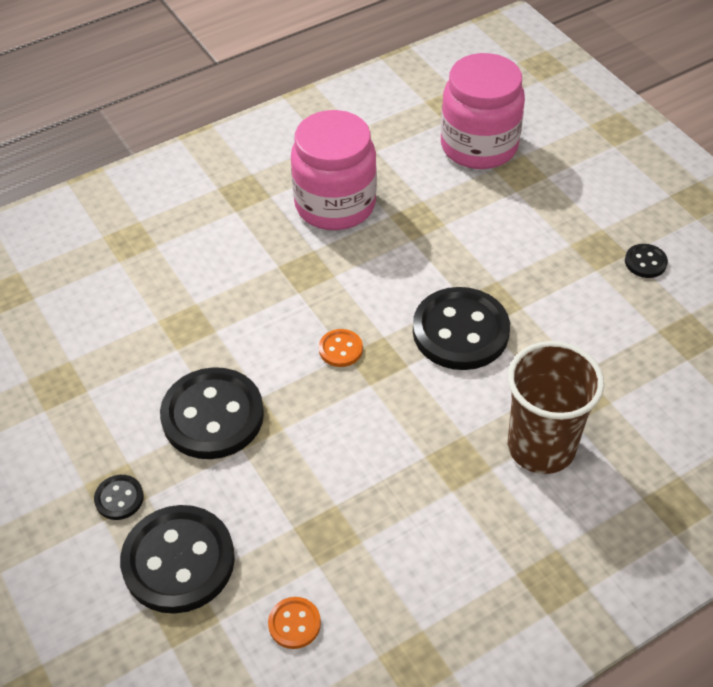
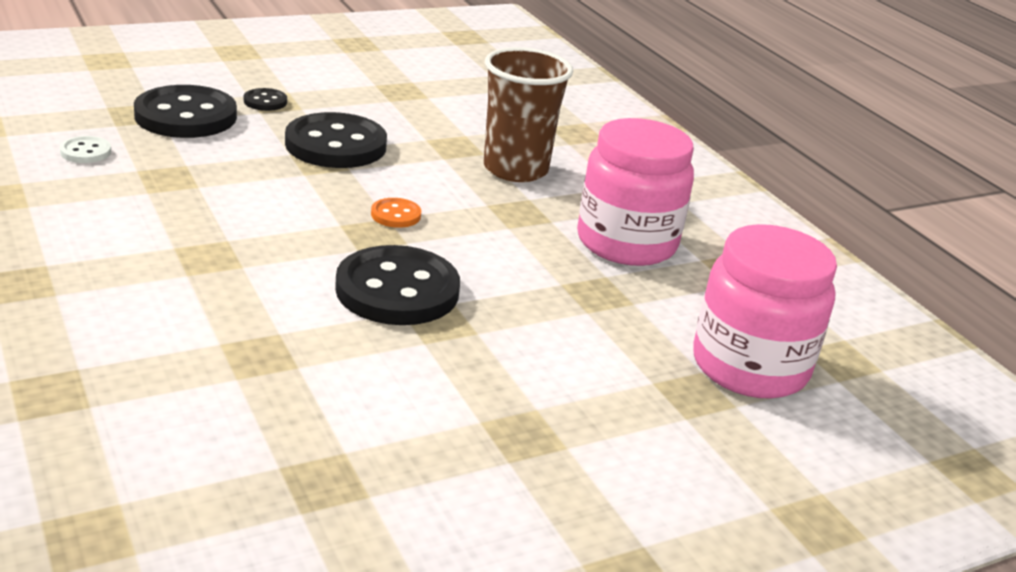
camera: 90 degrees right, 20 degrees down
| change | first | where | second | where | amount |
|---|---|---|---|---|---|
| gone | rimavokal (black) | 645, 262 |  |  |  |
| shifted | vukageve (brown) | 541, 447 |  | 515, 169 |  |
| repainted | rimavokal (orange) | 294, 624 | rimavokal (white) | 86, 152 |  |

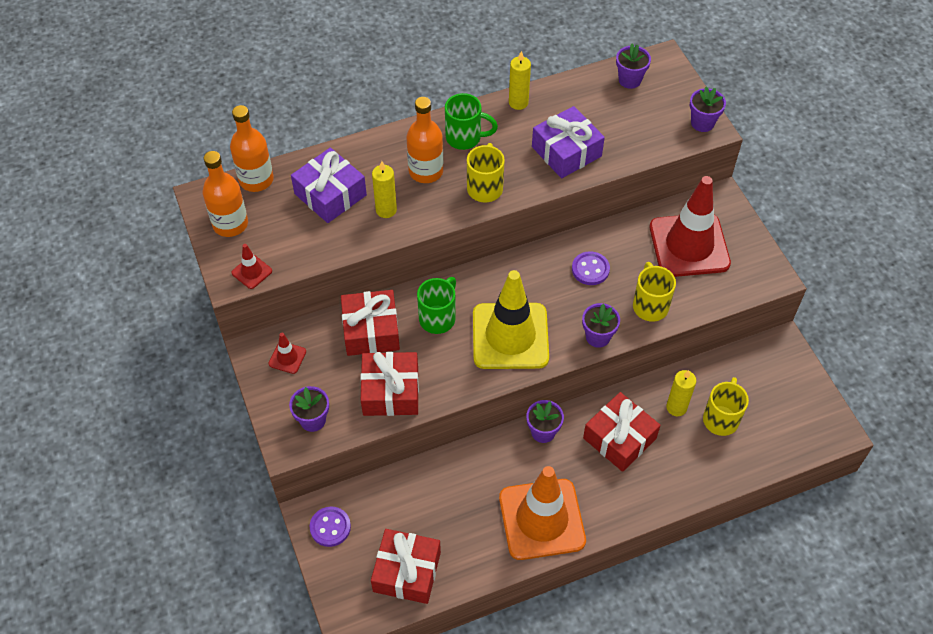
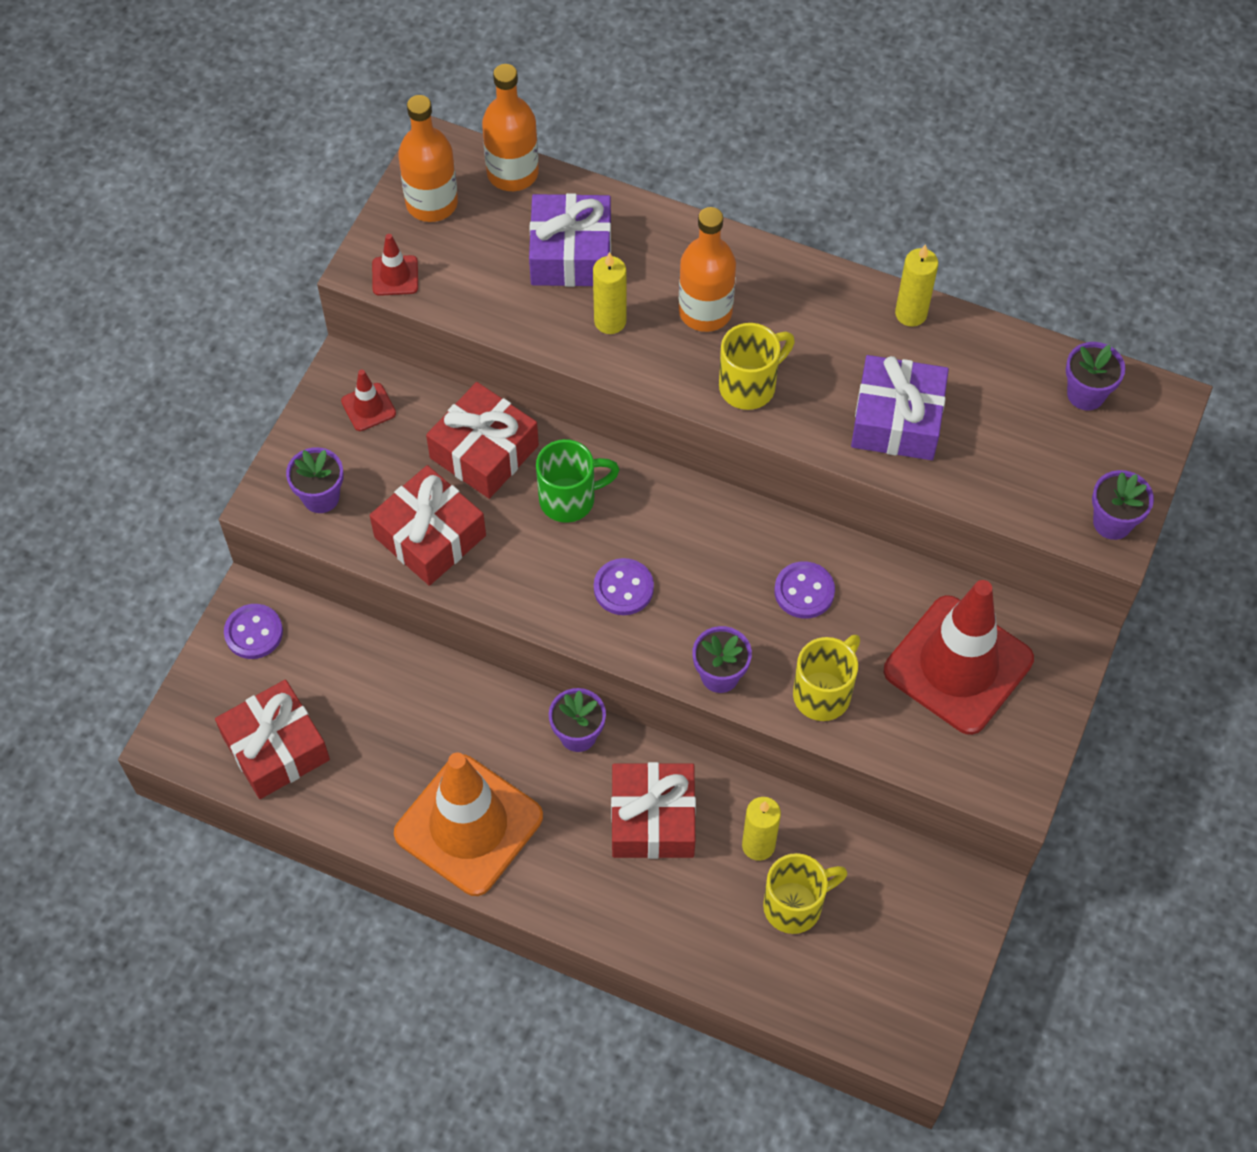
camera: 45 degrees right, 5 degrees up
| change | first | where | second | where | amount |
|---|---|---|---|---|---|
| gone | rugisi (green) | 465, 138 |  |  |  |
| swapped | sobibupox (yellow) | 510, 336 | rimavokal (purple) | 623, 588 |  |

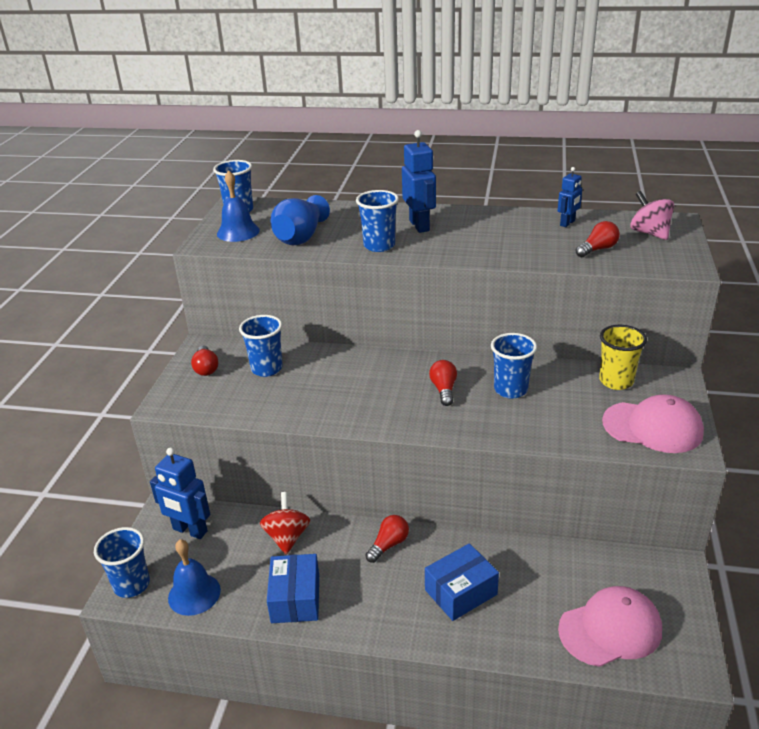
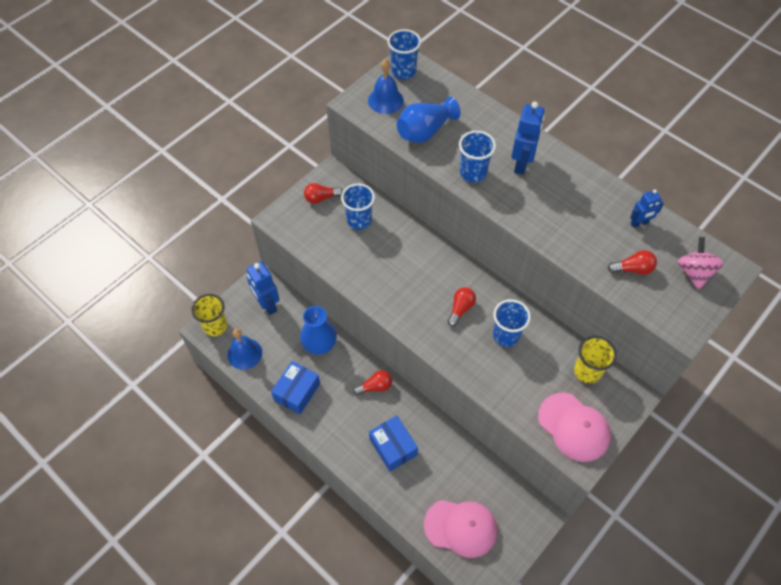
camera: 30 degrees right, 25 degrees up
| change | first | where | second | where | amount |
|---|---|---|---|---|---|
| rotated | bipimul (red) | 206, 368 |  | 321, 198 | 60 degrees clockwise |
| swapped | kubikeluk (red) | 287, 537 | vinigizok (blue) | 319, 344 |  |
| repainted | vukageve (blue) | 132, 585 | vukageve (yellow) | 215, 326 |  |
| rotated | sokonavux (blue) | 461, 592 |  | 393, 447 | 60 degrees clockwise |

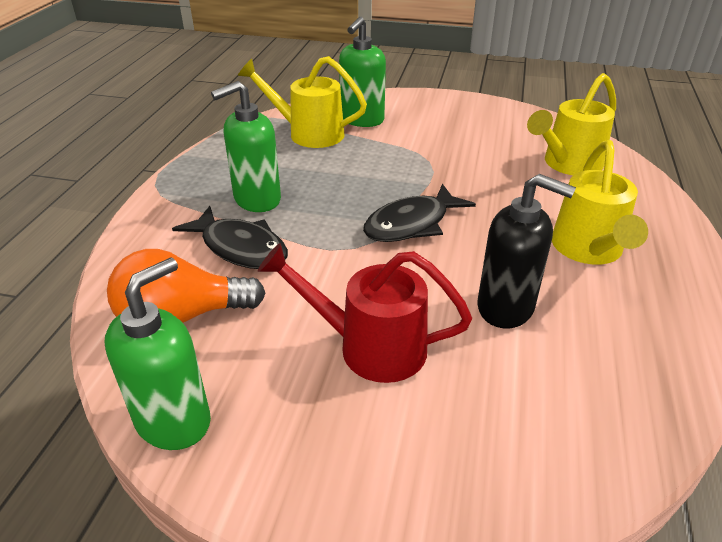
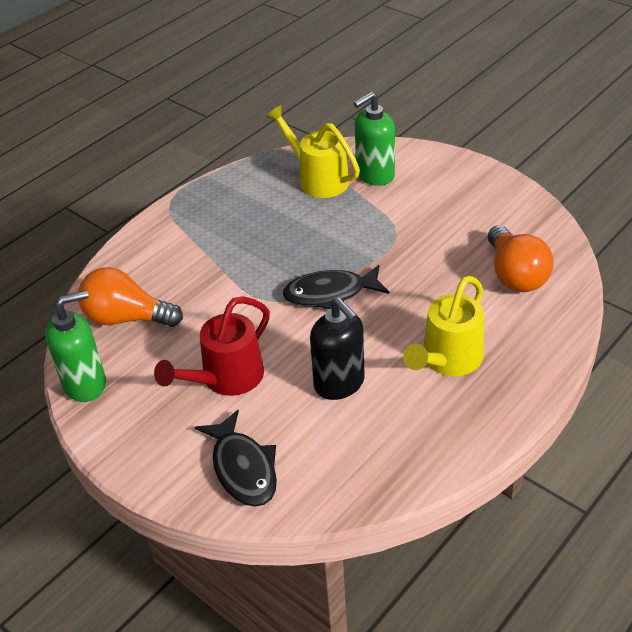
camera: 30 degrees right, 5 degrees up
| change | first | where | second | where | amount |
|---|---|---|---|---|---|
| swapped | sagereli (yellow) | 567, 164 | bipimul (orange) | 515, 275 |  |
| gone | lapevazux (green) | 256, 200 |  |  |  |
| shifted | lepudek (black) | 240, 248 |  | 243, 468 |  |
| rotated | sagereli (red) | 369, 347 |  | 226, 379 | 90 degrees counterclockwise |

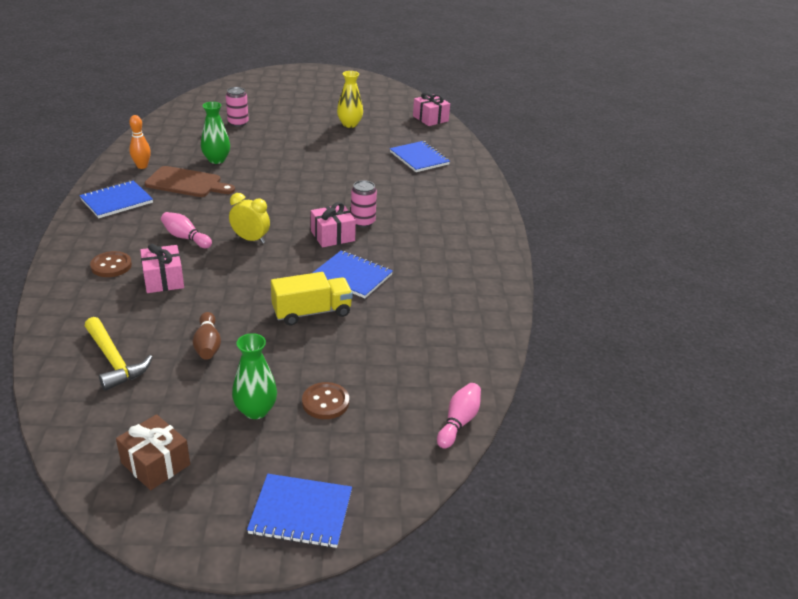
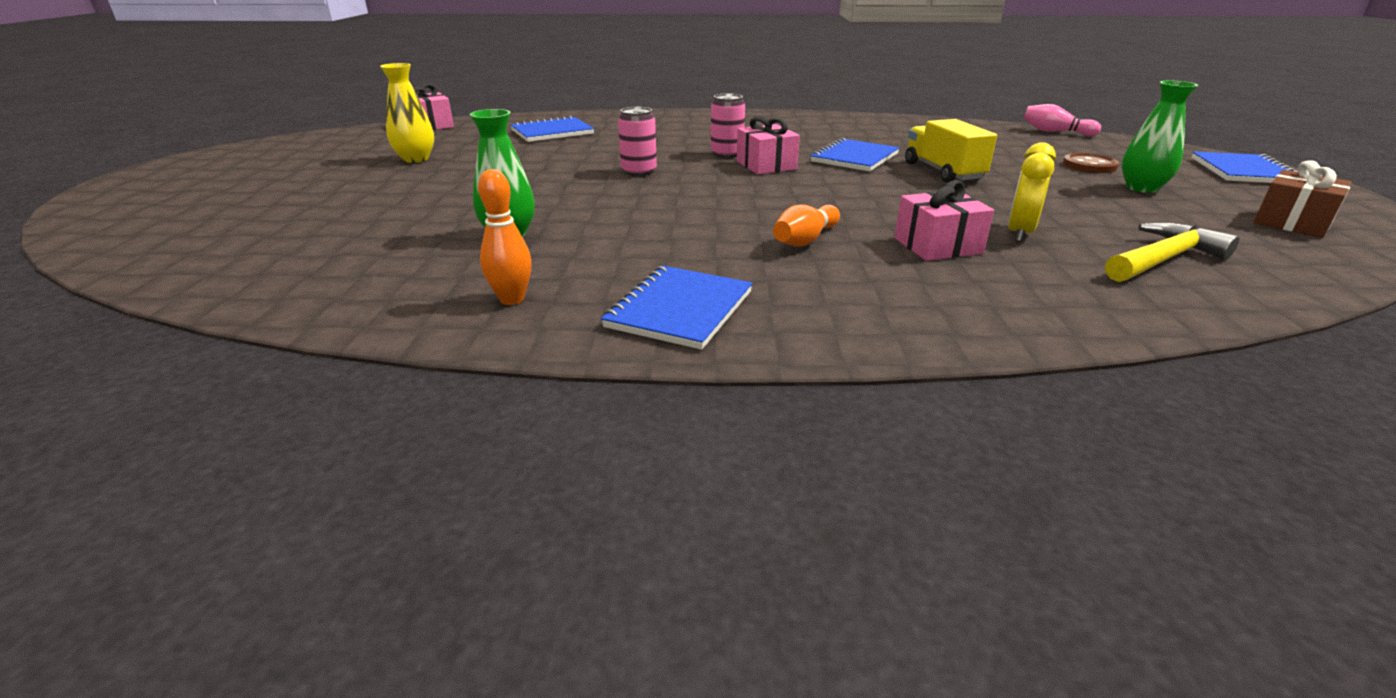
camera: 85 degrees left, 5 degrees down
| change | first | where | second | where | amount |
|---|---|---|---|---|---|
| shifted | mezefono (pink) | 238, 123 |  | 639, 172 |  |
| gone | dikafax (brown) | 187, 183 |  |  |  |
| rotated | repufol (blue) | 116, 201 |  | 680, 309 | 60 degrees clockwise |
| shifted | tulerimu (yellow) | 250, 239 |  | 1019, 233 |  |
| repainted | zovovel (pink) | 185, 238 | zovovel (orange) | 805, 240 |  |
| gone | rimavokal (brown) | 111, 266 |  |  |  |
| gone | zovovel (brown) | 208, 345 |  |  |  |

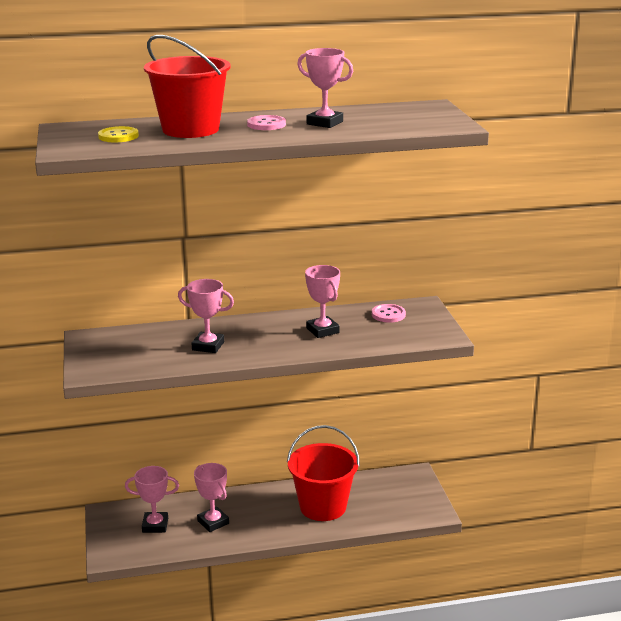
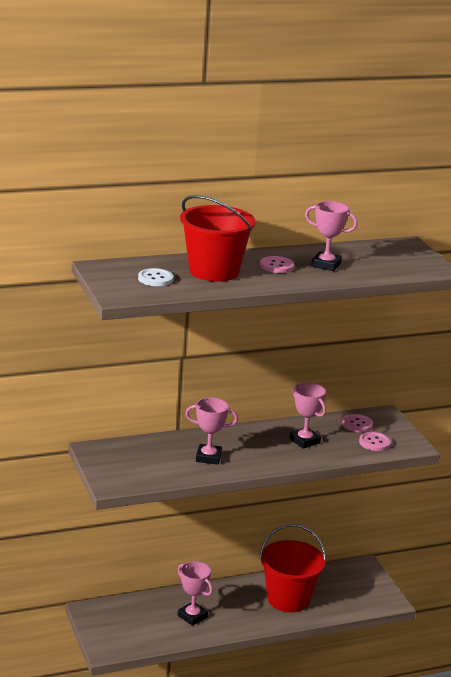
camera: 10 degrees left, 0 degrees up
| change | first | where | second | where | amount |
|---|---|---|---|---|---|
| repainted | rimavokal (yellow) | 118, 136 | rimavokal (white) | 155, 279 |  |
| gone | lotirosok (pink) | 155, 525 |  |  |  |
| new |  |  | rimavokal (pink) | 374, 443 |  |

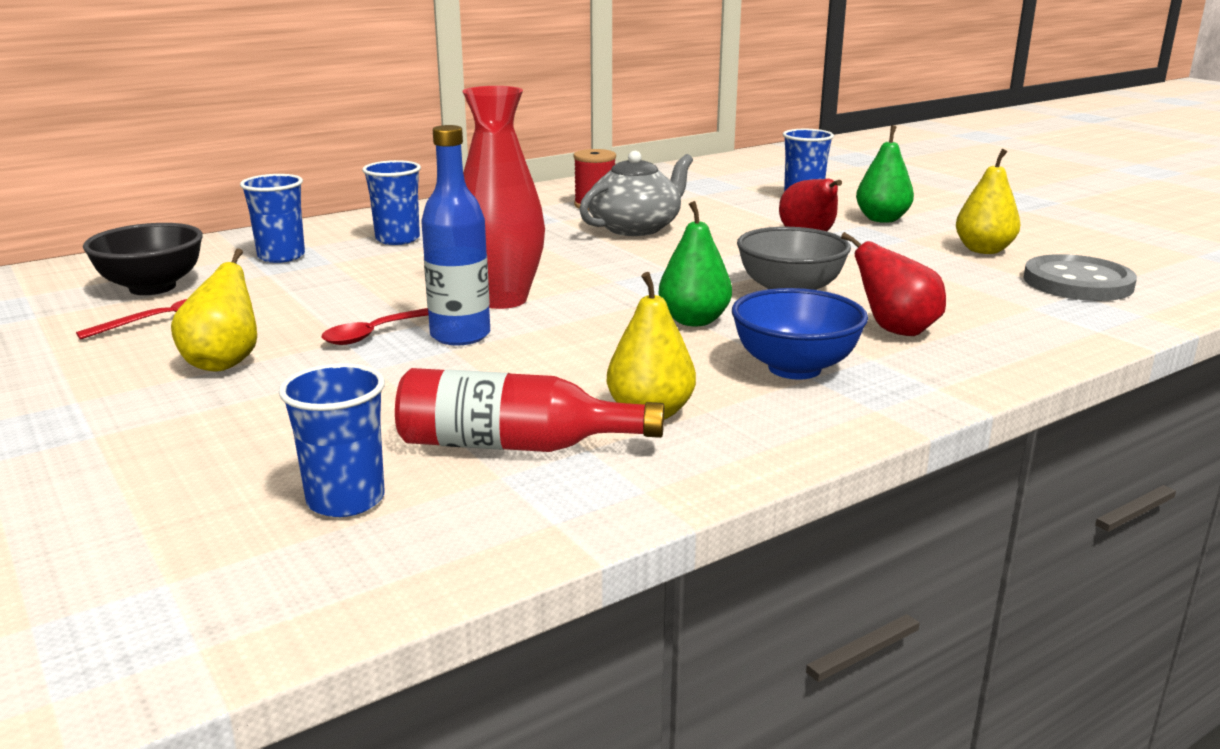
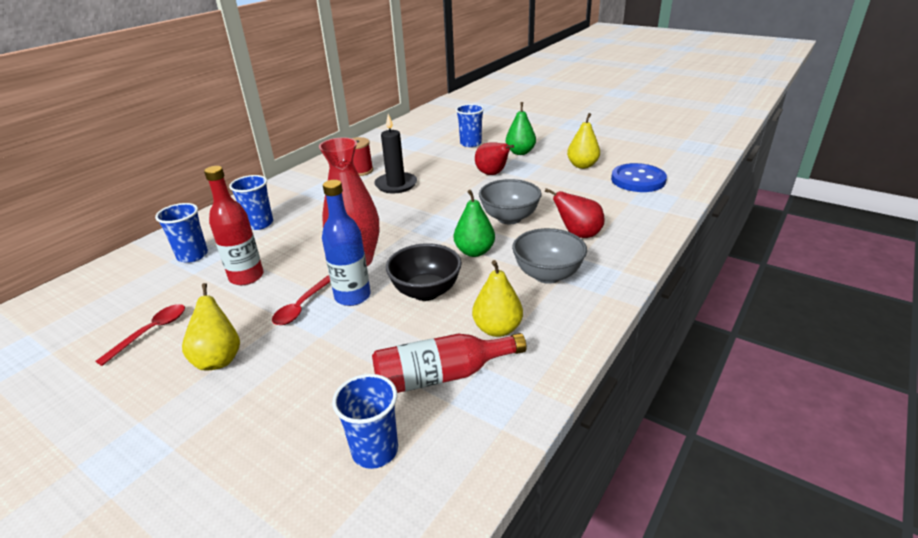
camera: 20 degrees left, 10 degrees up
| change | first | where | second | where | amount |
|---|---|---|---|---|---|
| swapped | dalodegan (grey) | 636, 228 | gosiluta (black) | 396, 185 |  |
| shifted | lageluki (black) | 152, 287 |  | 426, 291 |  |
| repainted | rimavokal (grey) | 1077, 283 | rimavokal (blue) | 638, 180 |  |
| repainted | lageluki (blue) | 794, 368 | lageluki (grey) | 547, 275 |  |
| new |  |  | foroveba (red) | 246, 277 |  |

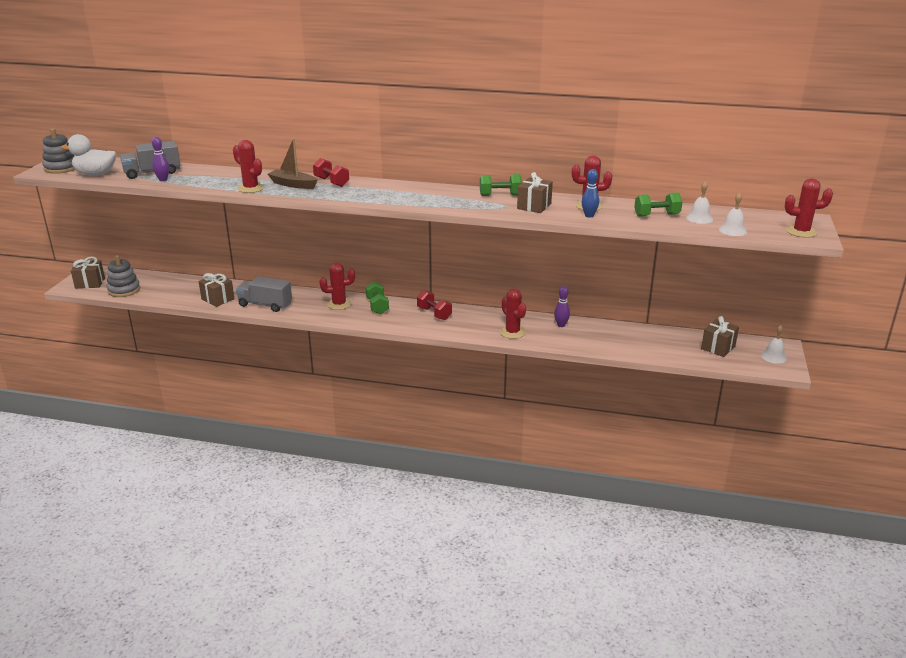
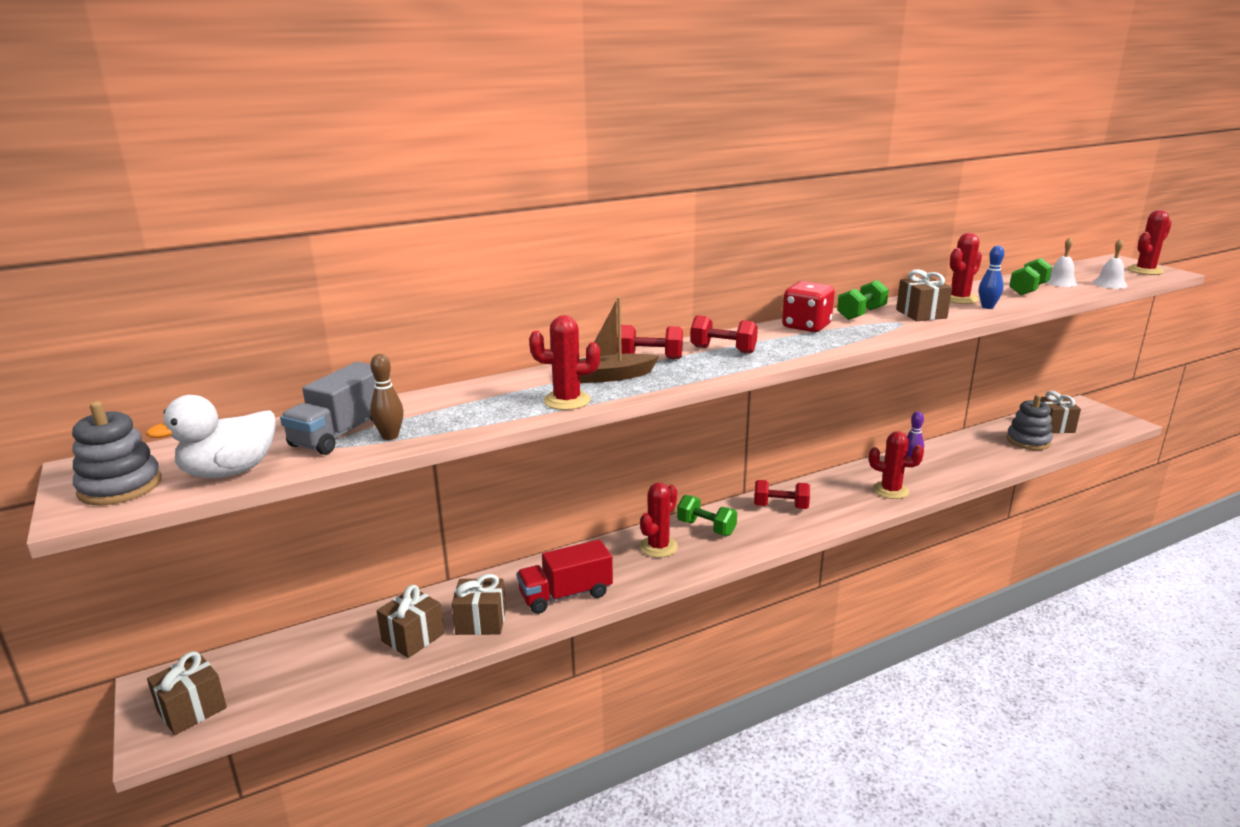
camera: 40 degrees left, 5 degrees down
| change | first | where | second | where | amount |
|---|---|---|---|---|---|
| repainted | zovovel (purple) | 163, 180 | zovovel (brown) | 390, 436 |  |
| shifted | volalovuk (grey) | 124, 290 |  | 1028, 441 |  |
| repainted | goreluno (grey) | 265, 304 | goreluno (red) | 566, 595 |  |
| gone | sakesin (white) | 773, 356 |  |  |  |
| new |  |  | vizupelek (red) | 806, 326 |  |
| new |  |  | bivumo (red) | 723, 350 |  |
| new |  |  | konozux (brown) | 413, 637 |  |

